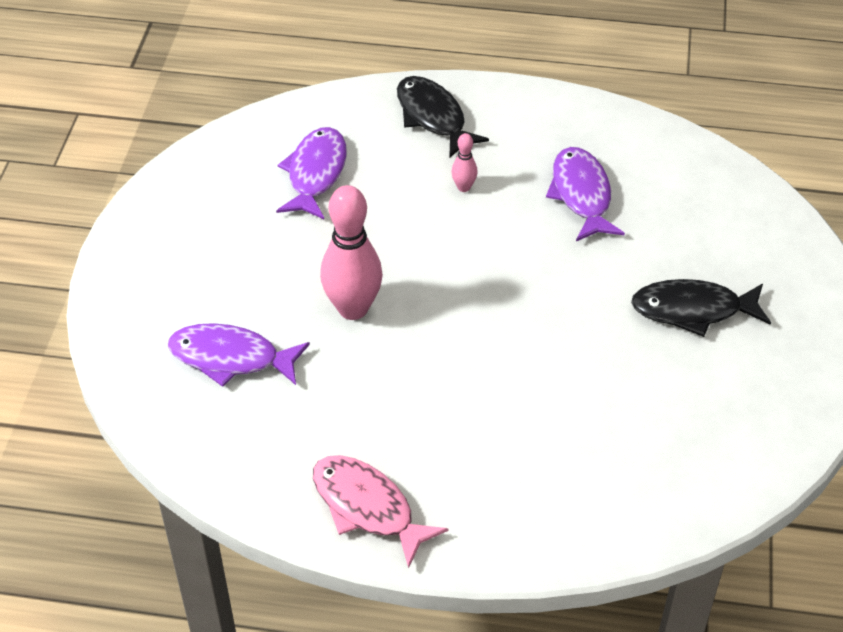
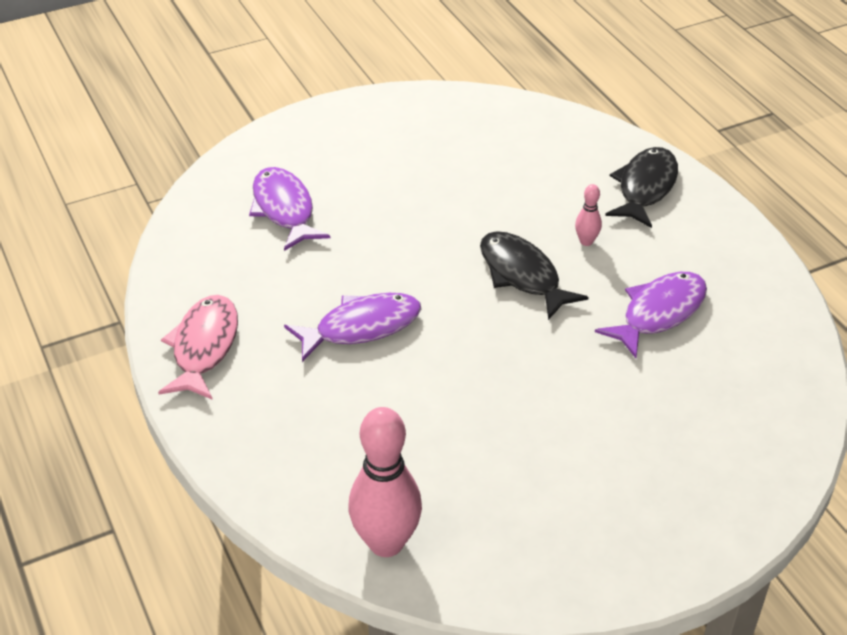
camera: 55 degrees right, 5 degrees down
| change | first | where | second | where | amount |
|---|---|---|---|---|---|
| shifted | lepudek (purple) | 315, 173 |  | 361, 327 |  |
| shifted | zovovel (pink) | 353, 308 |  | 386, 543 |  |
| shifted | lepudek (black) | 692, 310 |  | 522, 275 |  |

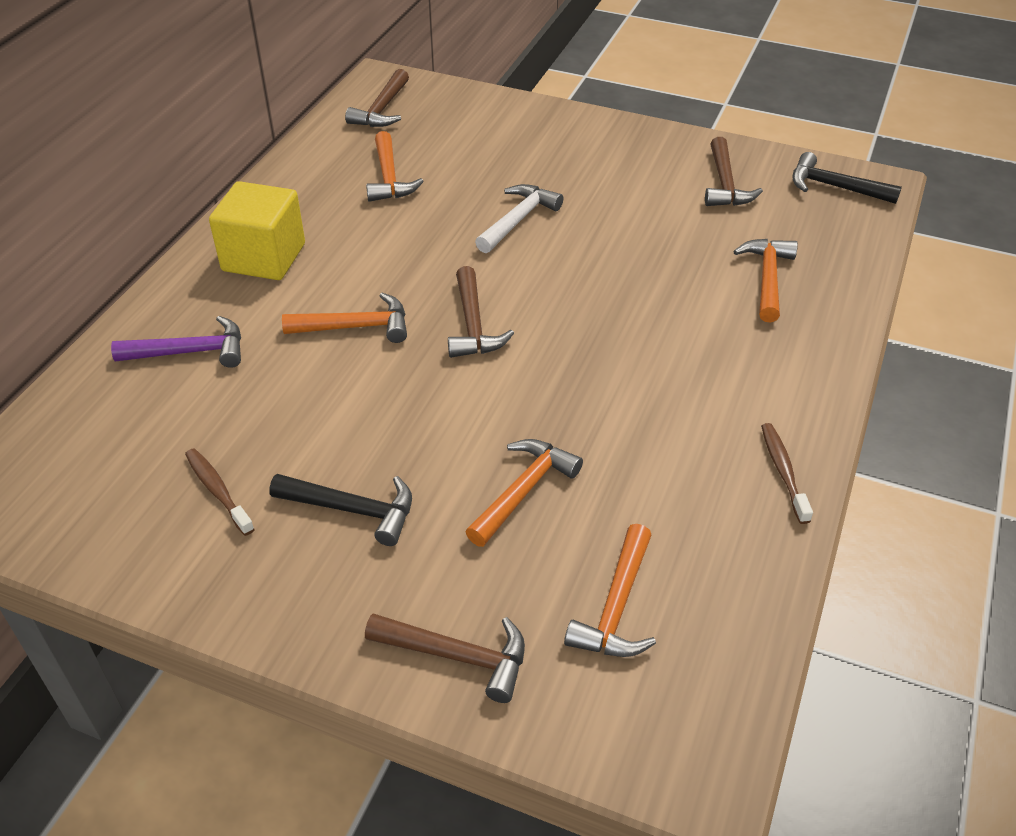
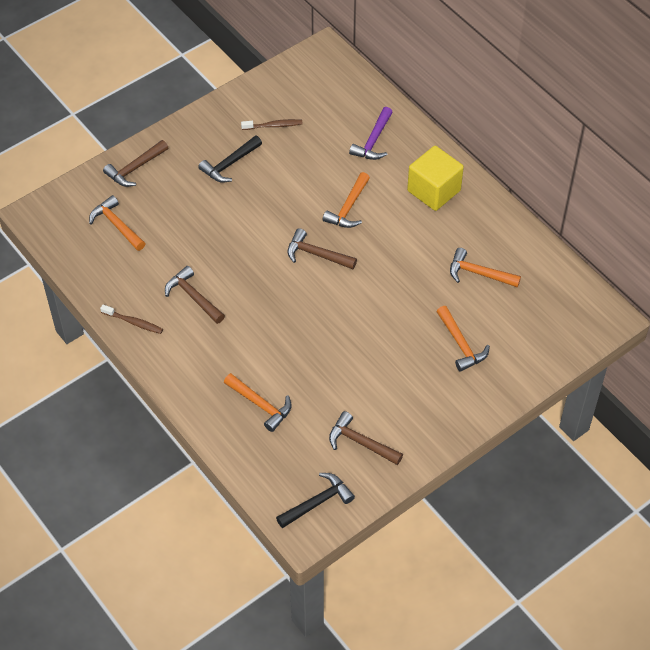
camera: 120 degrees right, 10 degrees up
| change | first | where | second | where | amount |
|---|---|---|---|---|---|
| shifted | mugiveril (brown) | 382, 110 |  | 193, 296 |  |
| gone | mugiveril (white) | 518, 220 |  |  |  |
| shifted | mugiveril (orange) | 524, 490 |  | 461, 344 |  |

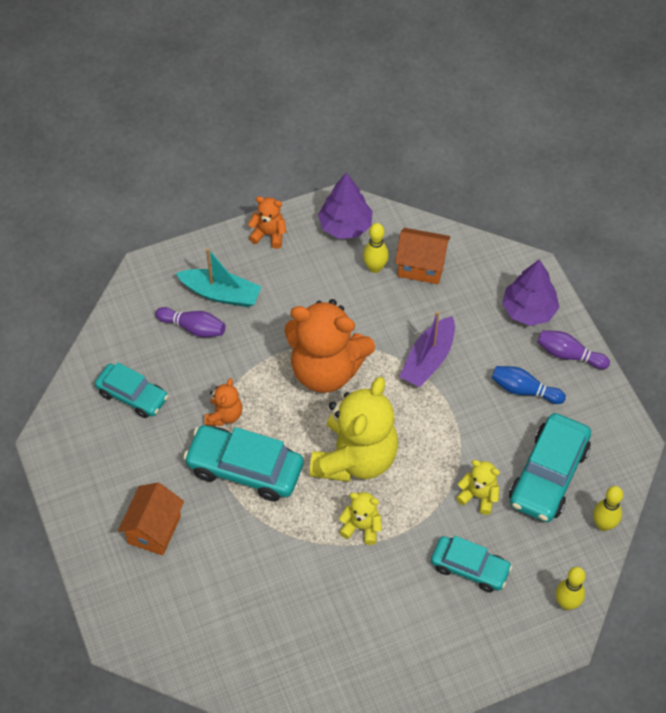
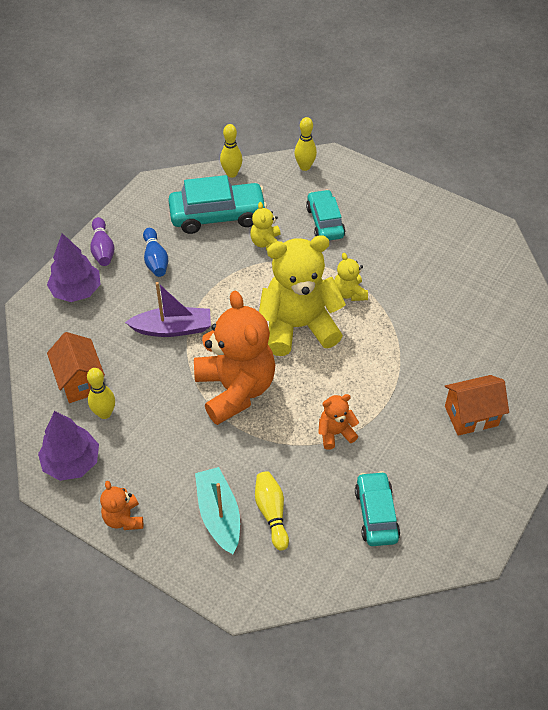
camera: 125 degrees left, 5 degrees down
| change | first | where | second | where | amount |
|---|---|---|---|---|---|
| repainted | zovovel (purple) | 193, 328 | zovovel (yellow) | 272, 513 |  |
| gone | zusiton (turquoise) | 245, 469 |  |  |  |

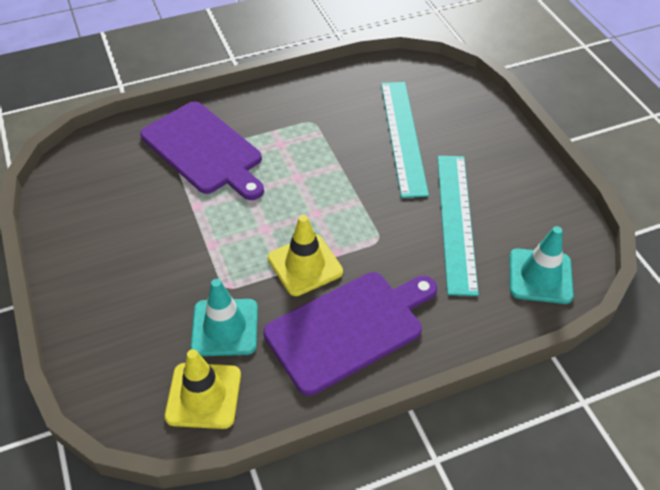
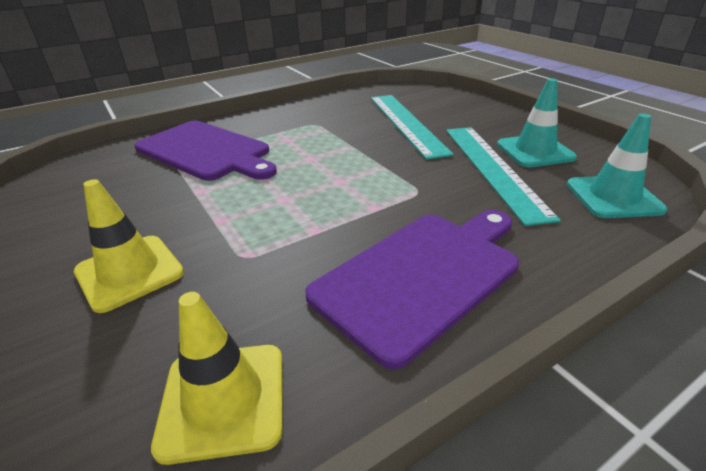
camera: 10 degrees left, 15 degrees down
| change | first | where | second | where | amount |
|---|---|---|---|---|---|
| shifted | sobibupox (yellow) | 305, 265 |  | 129, 272 |  |
| shifted | sobibupox (turquoise) | 225, 327 |  | 535, 151 |  |

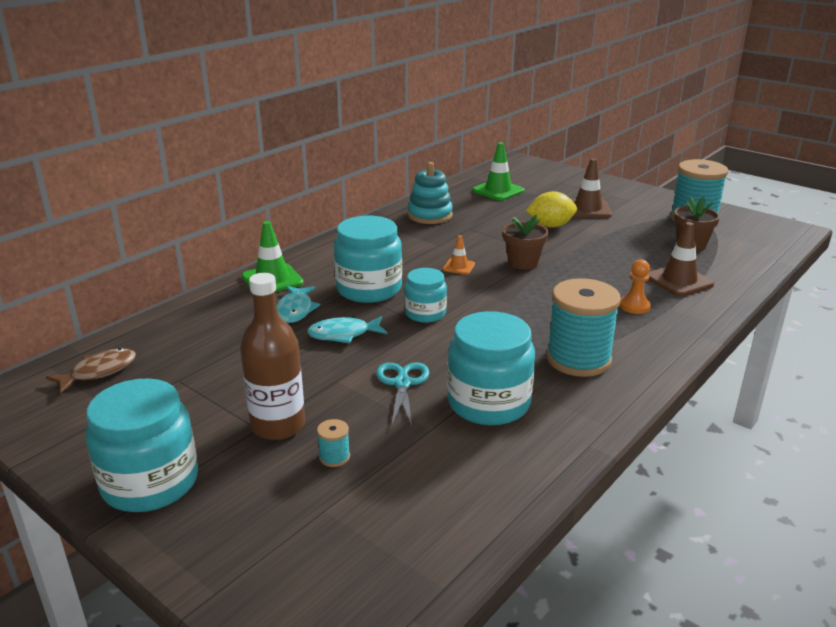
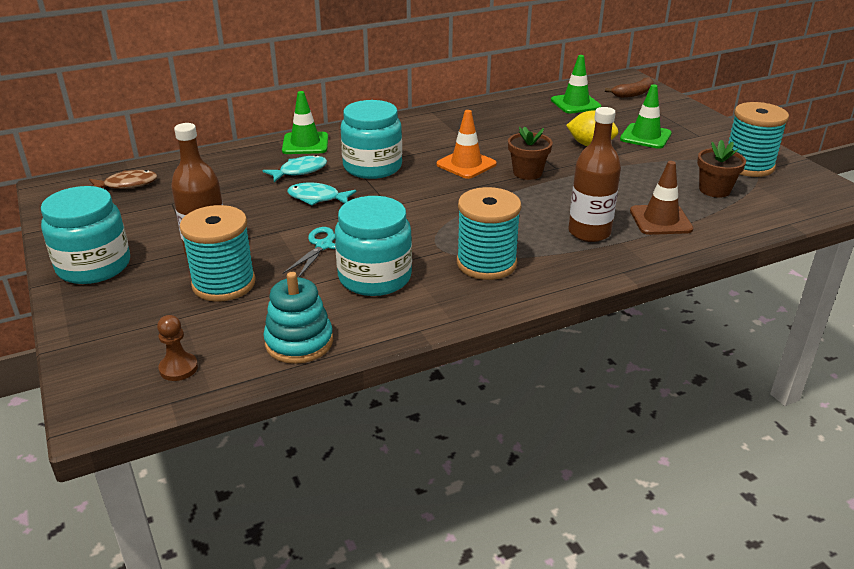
camera: 25 degrees right, 5 degrees up
| change | first | where | second | where | amount |
|---|---|---|---|---|---|
| repainted | sobibupox (brown) | 587, 209 | sobibupox (green) | 645, 136 |  |
| shifted | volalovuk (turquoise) | 430, 215 |  | 299, 342 |  |
| scaled | sobibupox (orange) | 459, 267 |  | 466, 164 | x1.79 |
| swapped | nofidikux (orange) | 634, 306 | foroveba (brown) | 589, 232 |  |
| gone | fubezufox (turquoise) | 425, 313 |  |  |  |
| rotated | lepudek (turquoise) | 295, 310 |  | 300, 171 | 150 degrees counterclockwise |
| scaled | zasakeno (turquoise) | 334, 457 |  | 224, 284 | x2.48 |
| new |  |  | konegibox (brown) | 633, 94 |  |
| new |  |  | nofidikux (brown) | 178, 368 |  |

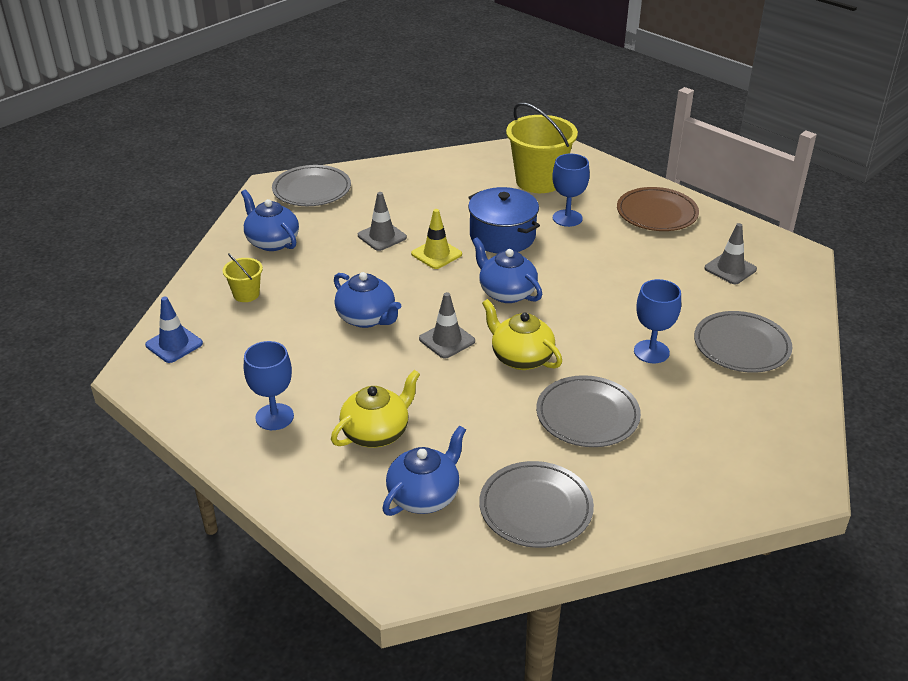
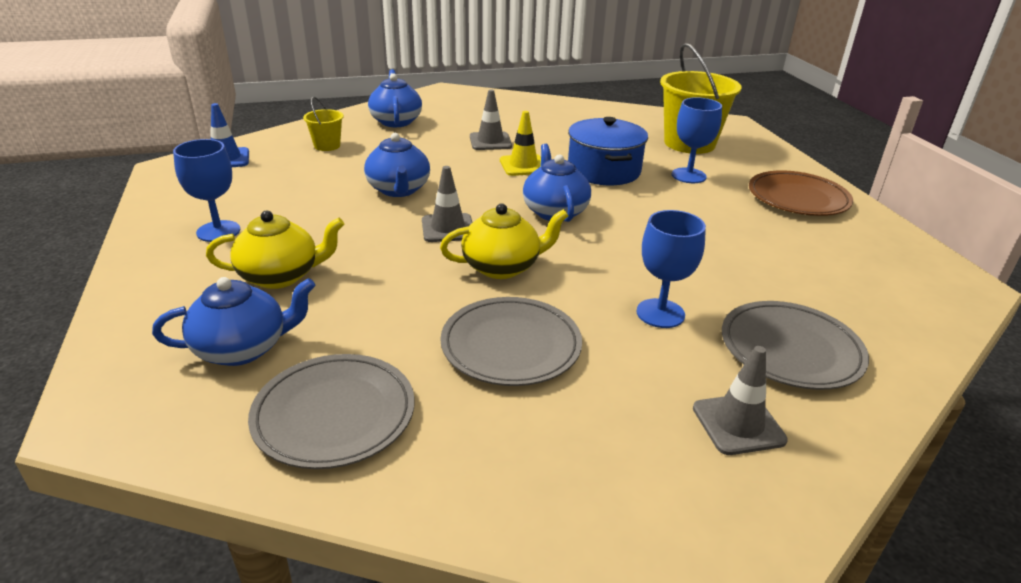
camera: 30 degrees right, 5 degrees down
| change | first | where | second | where | amount |
|---|---|---|---|---|---|
| gone | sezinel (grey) | 312, 190 |  |  |  |
| shifted | sobibupox (grey) | 730, 269 |  | 738, 424 |  |
| rotated | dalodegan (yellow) | 521, 358 |  | 502, 267 | 90 degrees clockwise |

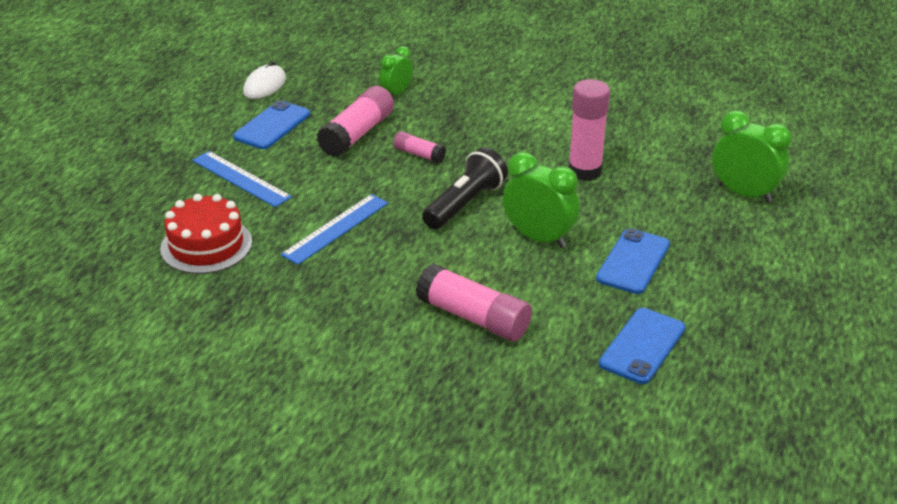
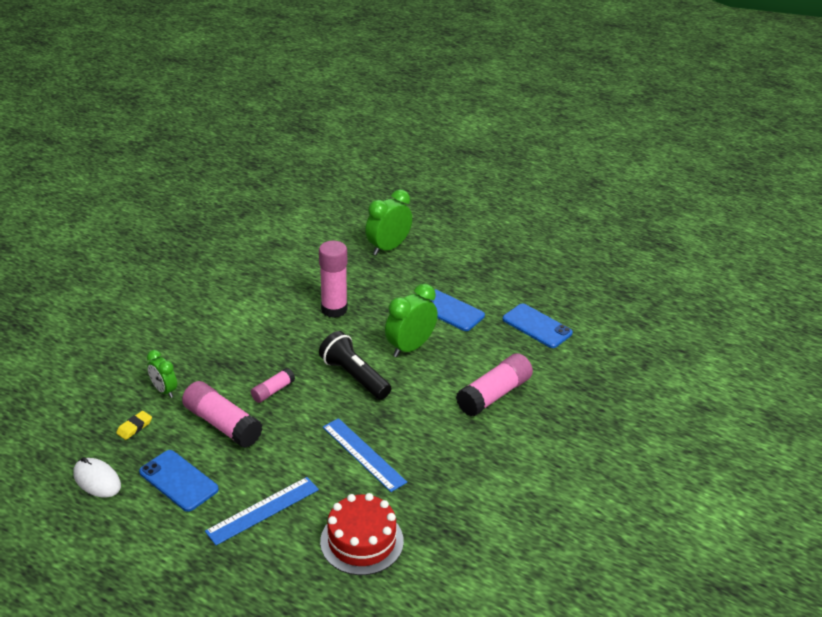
camera: 80 degrees left, 0 degrees up
| change | first | where | second | where | amount |
|---|---|---|---|---|---|
| new |  |  | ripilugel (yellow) | 134, 427 |  |

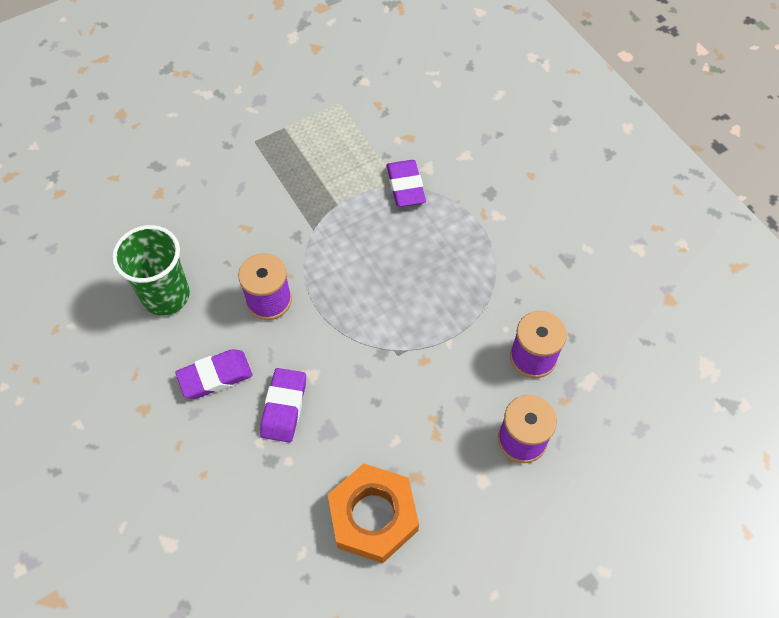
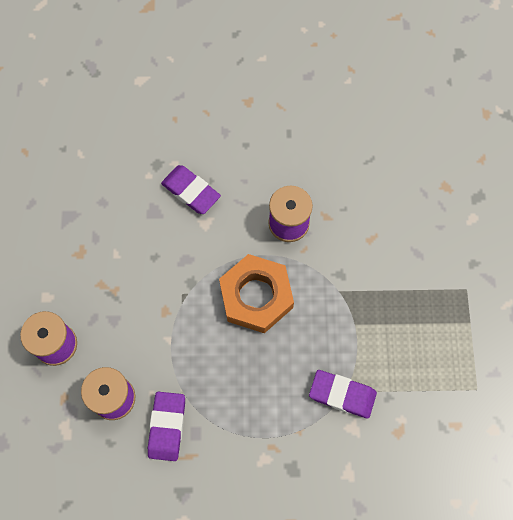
camera: 120 degrees right, 10 degrees up
| change | first | where | second | where | amount |
|---|---|---|---|---|---|
| gone | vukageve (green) | 166, 296 |  |  |  |
| shifted | ripilugel (purple) | 215, 376 |  | 167, 426 |  |
| shifted | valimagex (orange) | 373, 516 |  | 256, 296 |  |

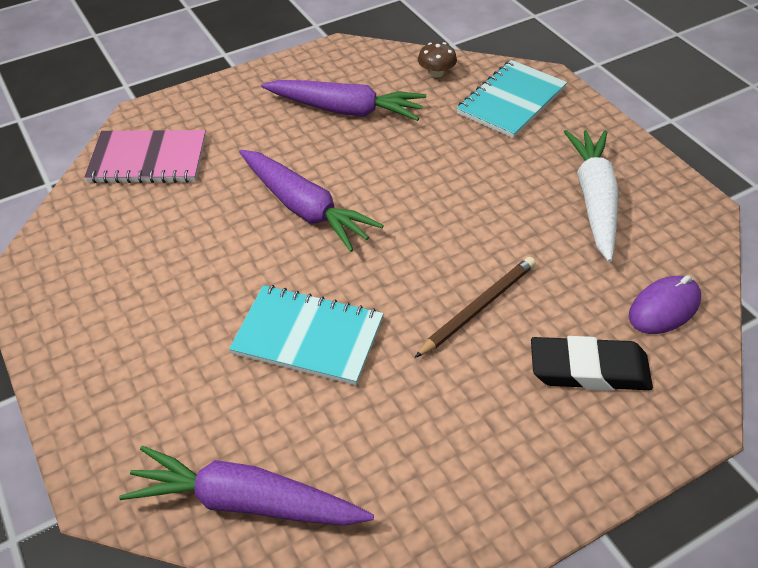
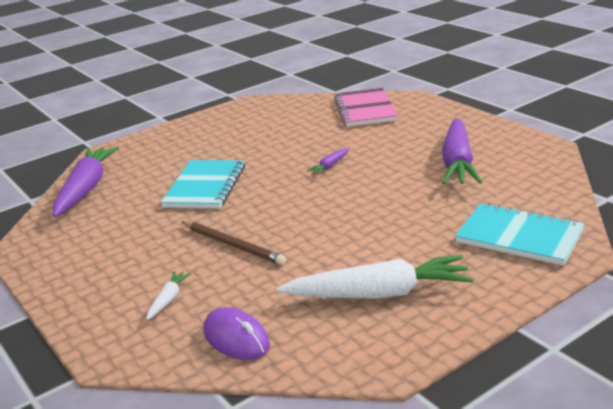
camera: 85 degrees right, 20 degrees down
| change | first | where | second | where | amount |
|---|---|---|---|---|---|
| gone | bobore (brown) | 436, 73 |  |  |  |
| scaled | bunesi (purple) | 304, 208 |  | 330, 166 | x0.43 |
| swapped | ripilugel (black) | 589, 369 | bunesi (white) | 168, 299 |  |

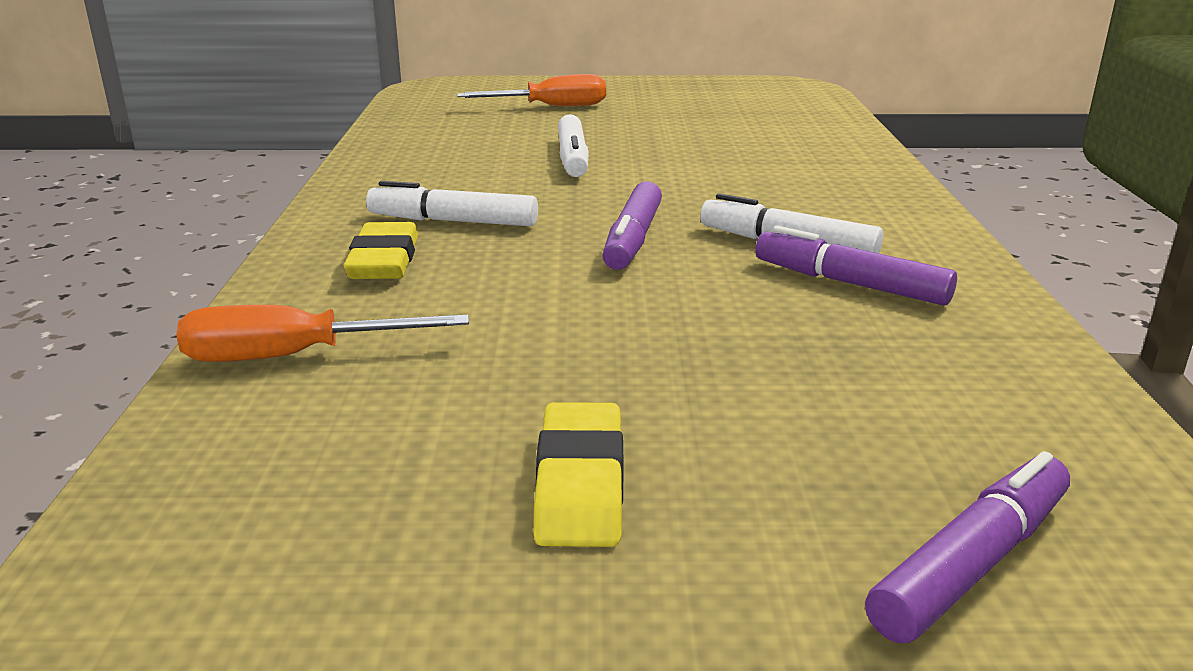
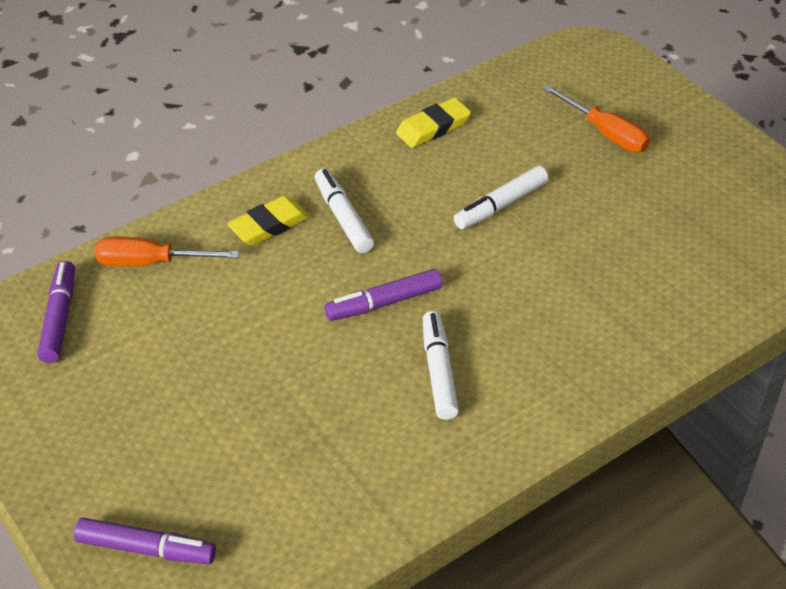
camera: 55 degrees right, 20 degrees up
| change | first | where | second | where | amount |
|---|---|---|---|---|---|
| shifted | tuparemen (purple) | 850, 283 |  | 59, 318 |  |
| rotated | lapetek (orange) | 293, 356 |  | 150, 262 | 45 degrees counterclockwise |
| shifted | ripilugel (yellow) | 580, 484 |  | 433, 127 |  |

